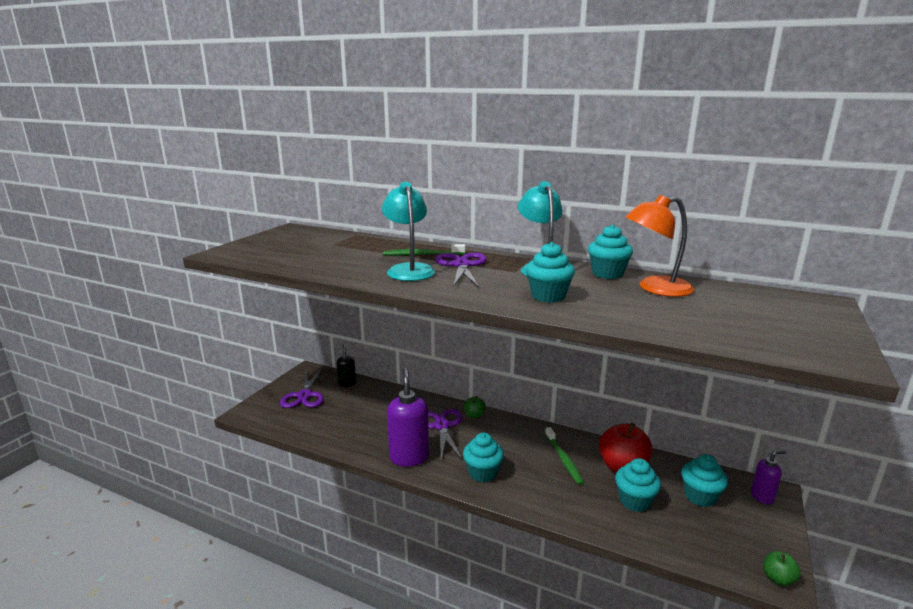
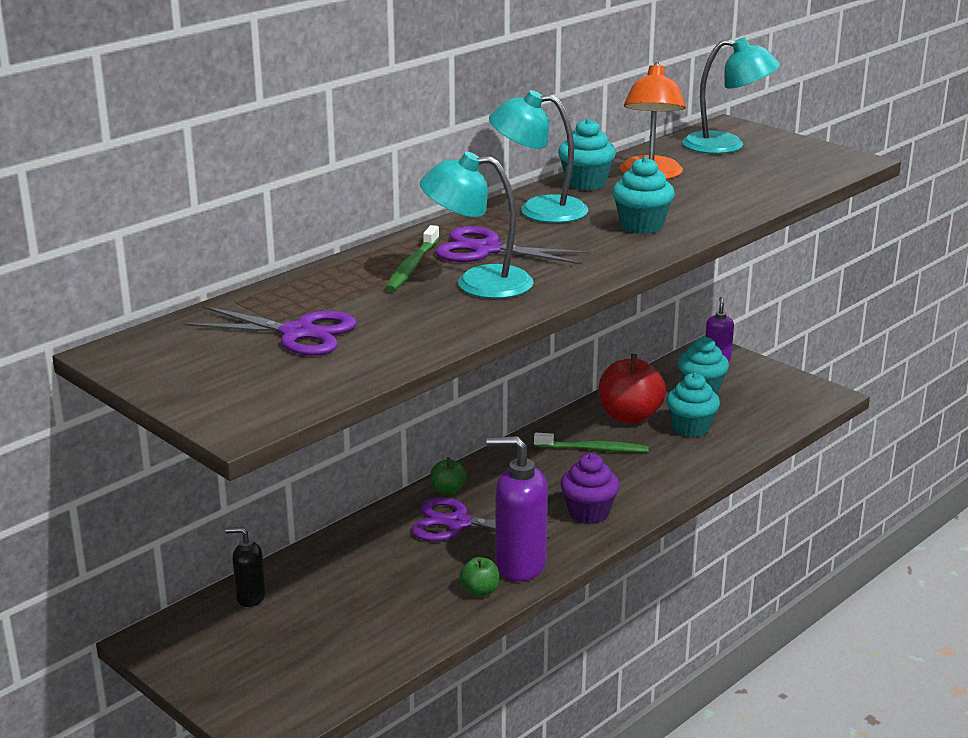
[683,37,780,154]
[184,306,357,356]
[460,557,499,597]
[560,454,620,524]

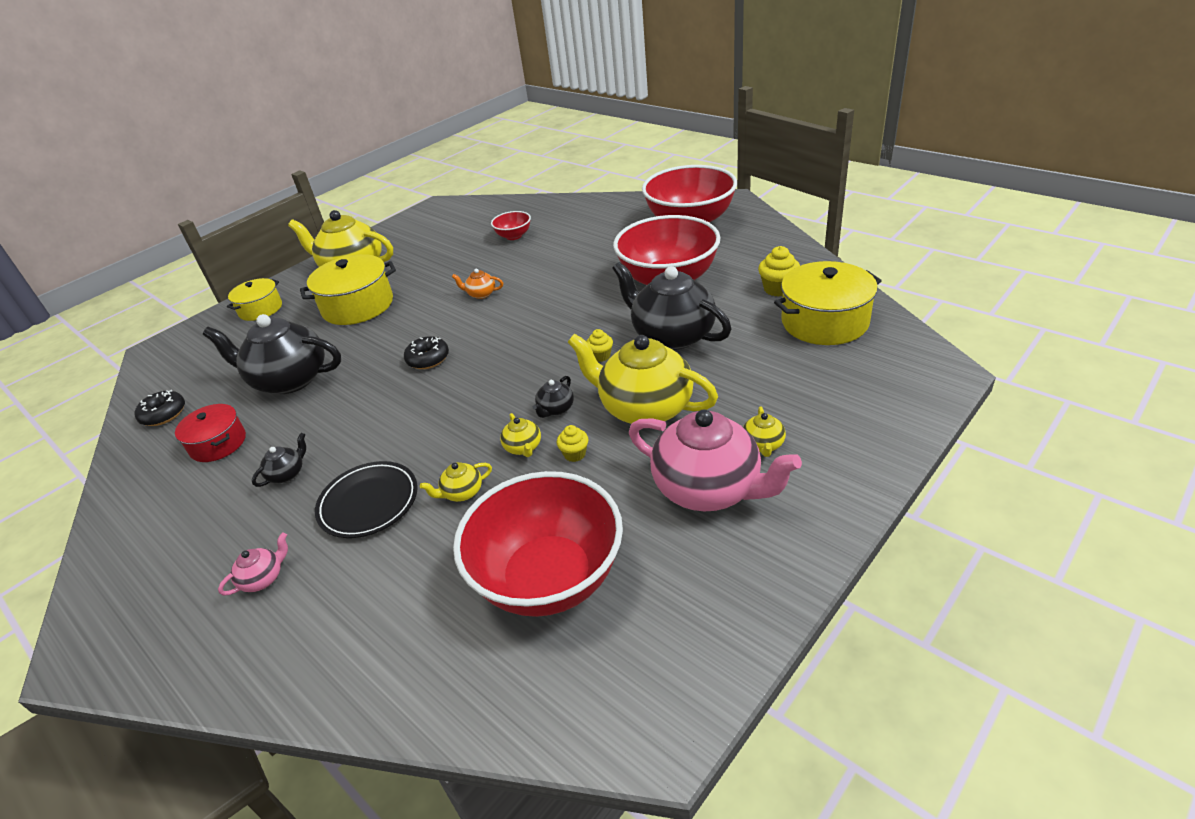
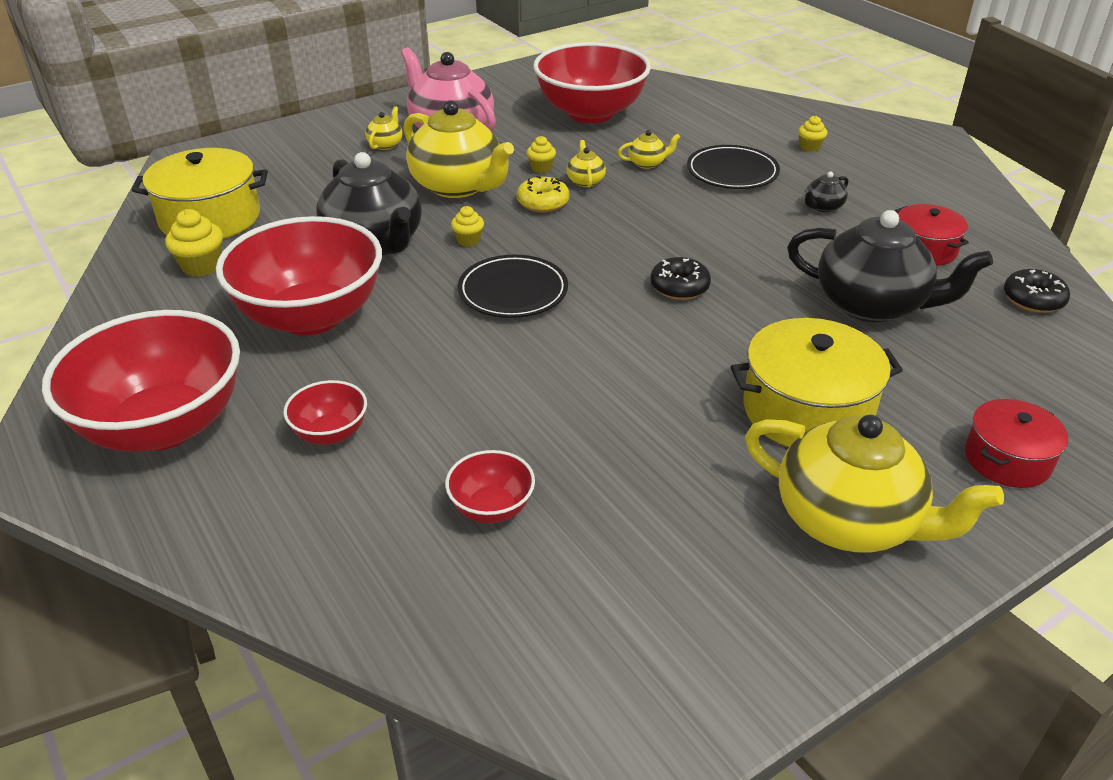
[452,269,503,299] (first image)
[283,380,367,445]
[458,255,568,318]
[798,116,827,152]
[517,176,570,213]
[965,399,1068,488]

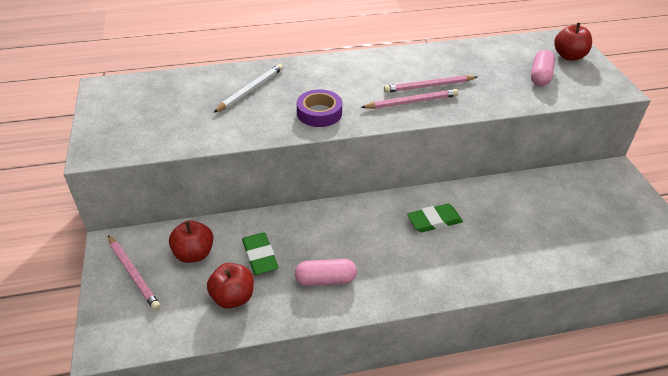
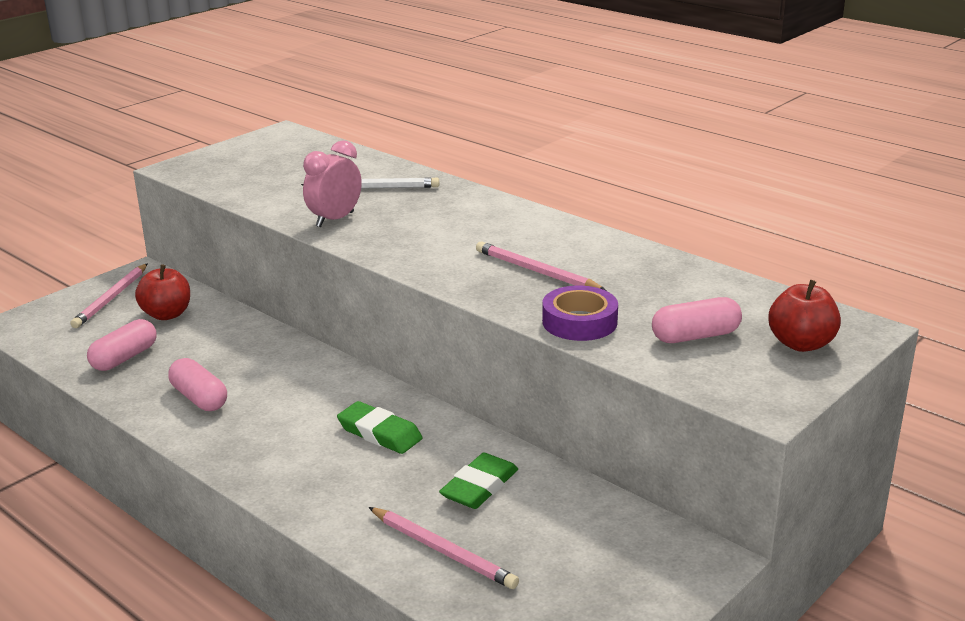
[303,140,362,227]
[439,453,518,509]
[542,286,618,341]
[368,507,519,589]
[87,319,157,371]

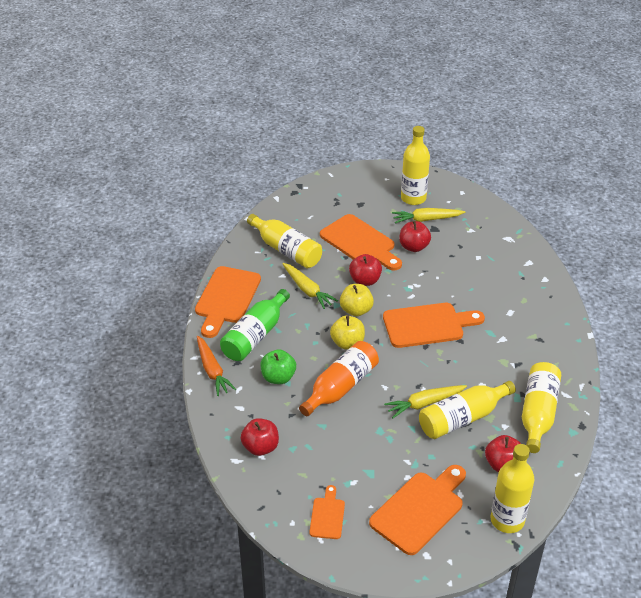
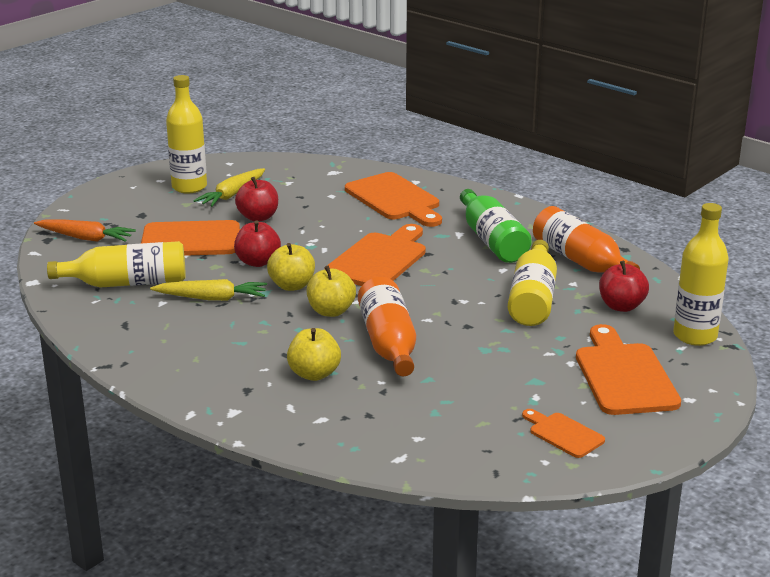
[241,418,279,456] (first image)
[384,385,467,418] (first image)
[345,172,442,227]
[34,219,136,242]
[460,189,532,263]
[287,328,341,381]
[533,206,640,273]

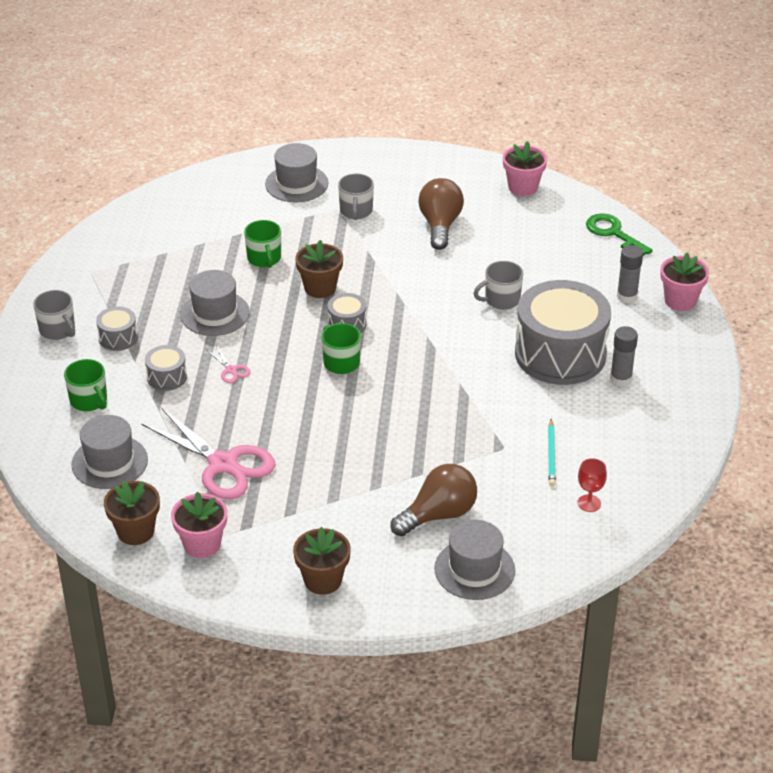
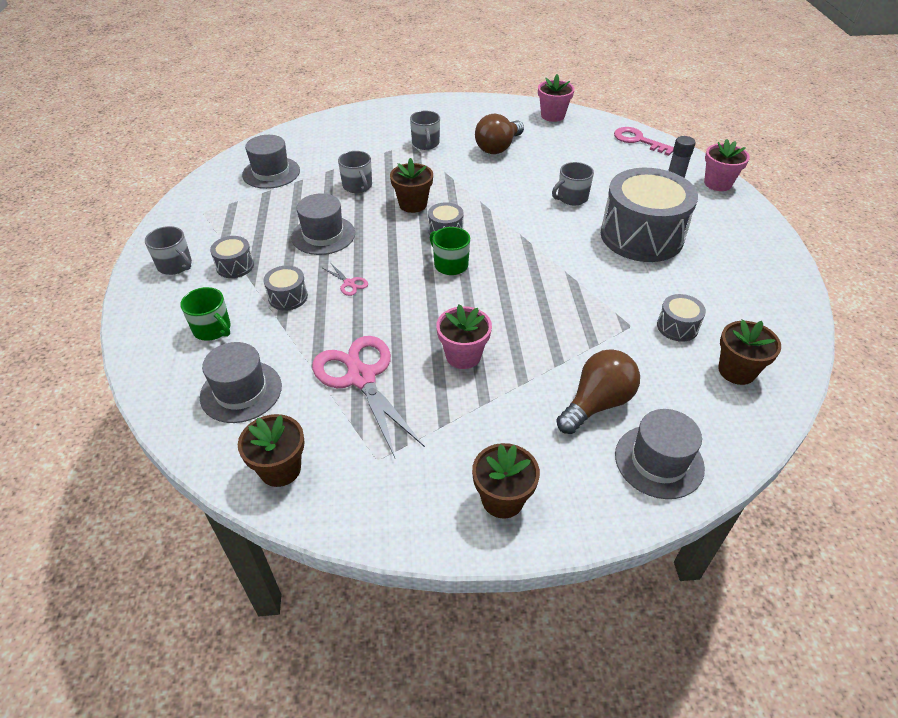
[610,326,638,386] (first image)
[436,304,492,369]
[242,135,300,189]
[657,294,706,342]
[718,319,781,385]
[338,151,372,193]
[614,127,674,156]
[312,336,425,458]
[475,114,524,154]

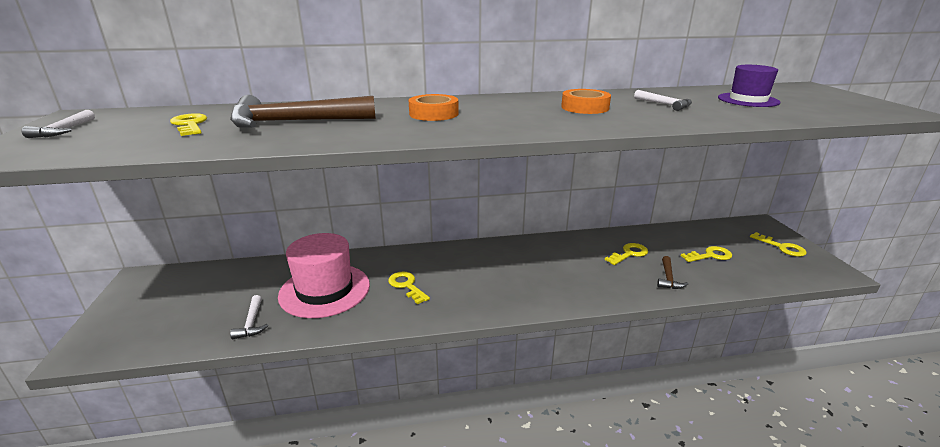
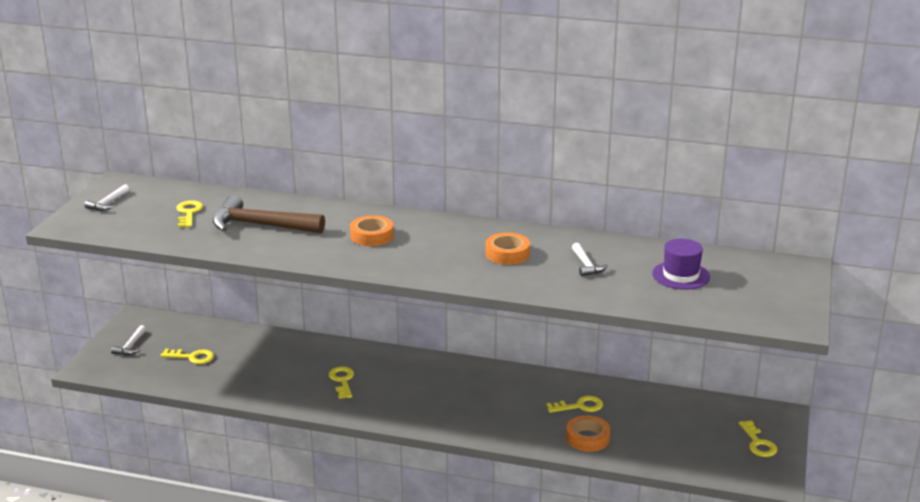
[278,233,370,318] (first image)
[111,325,146,355]
[160,349,214,364]
[566,415,610,452]

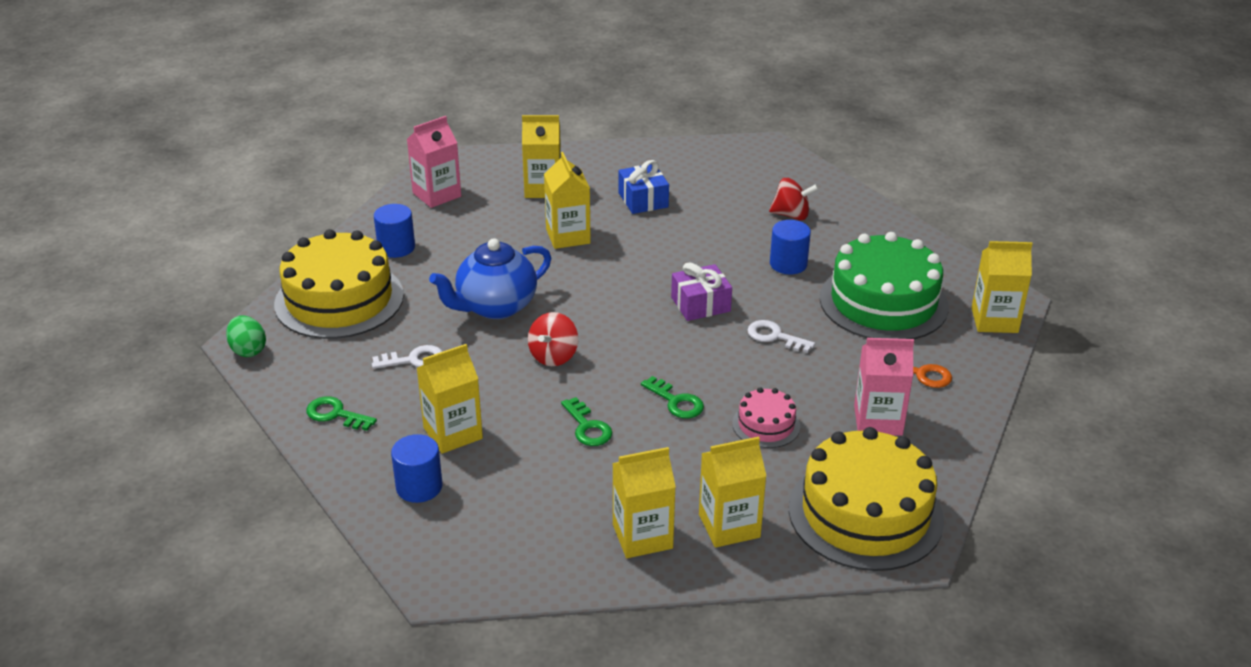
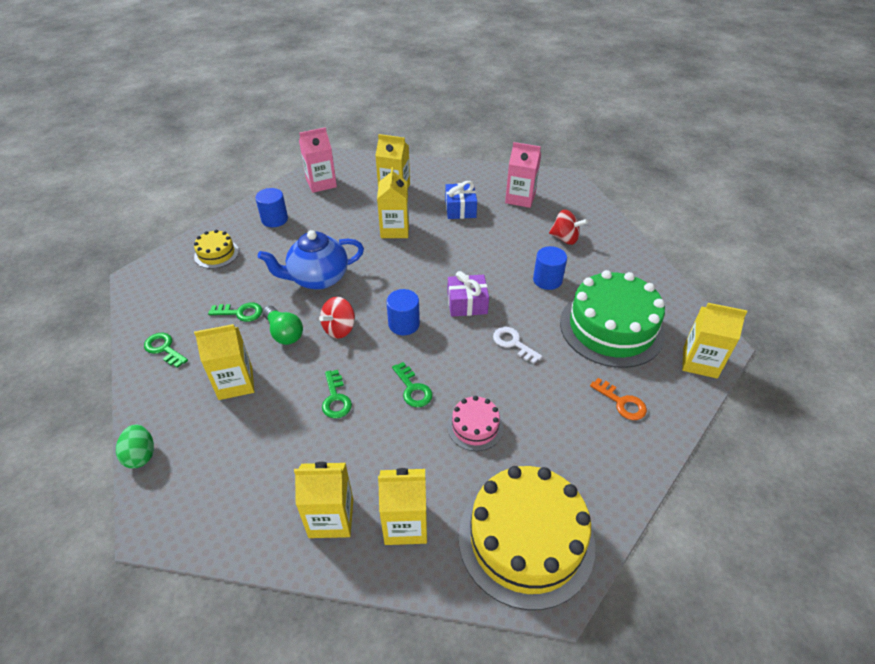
[262,306,303,345]
[116,425,154,468]
[386,289,420,335]
[505,142,541,208]
[208,302,262,322]
[194,229,239,269]

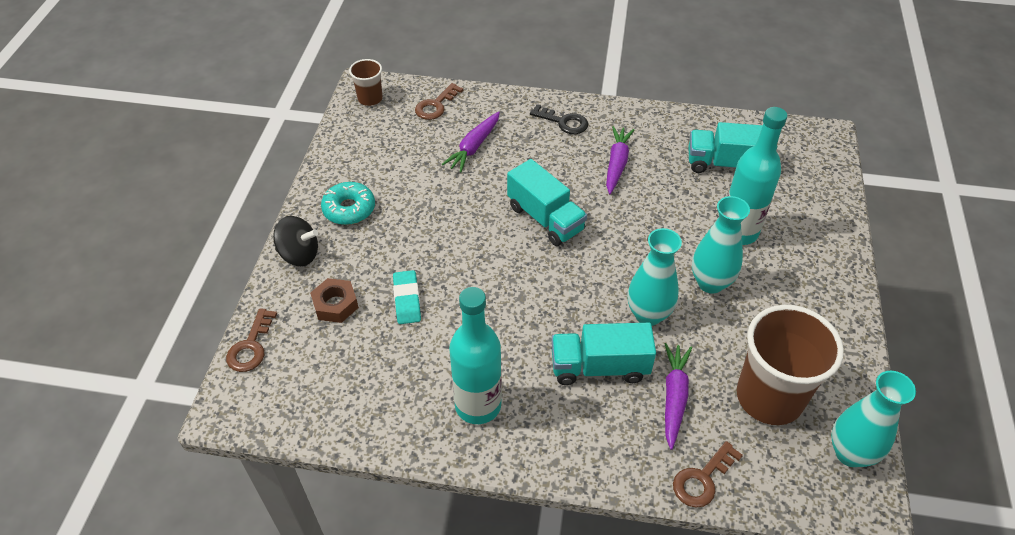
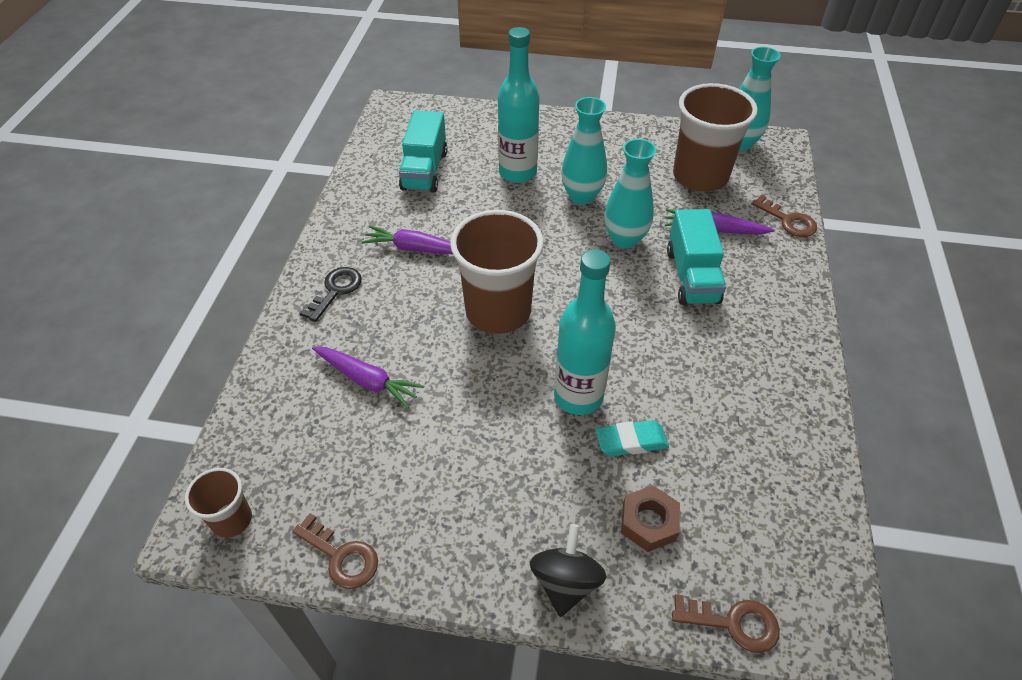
[321,182,375,225] (first image)
[292,513,378,589]
[554,249,616,415]
[450,210,543,334]

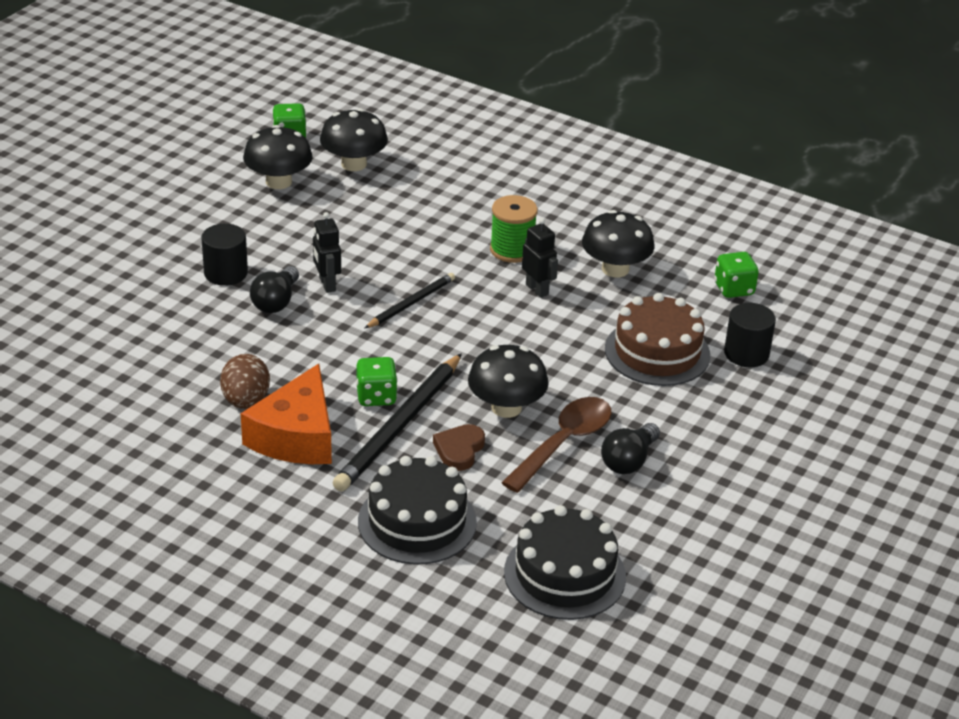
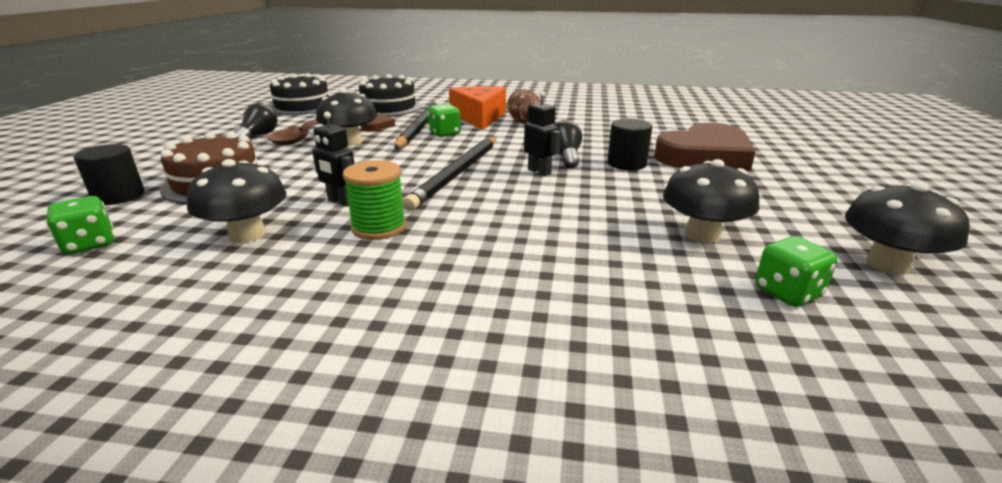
[654,123,755,171]
[845,183,969,275]
[402,137,497,211]

